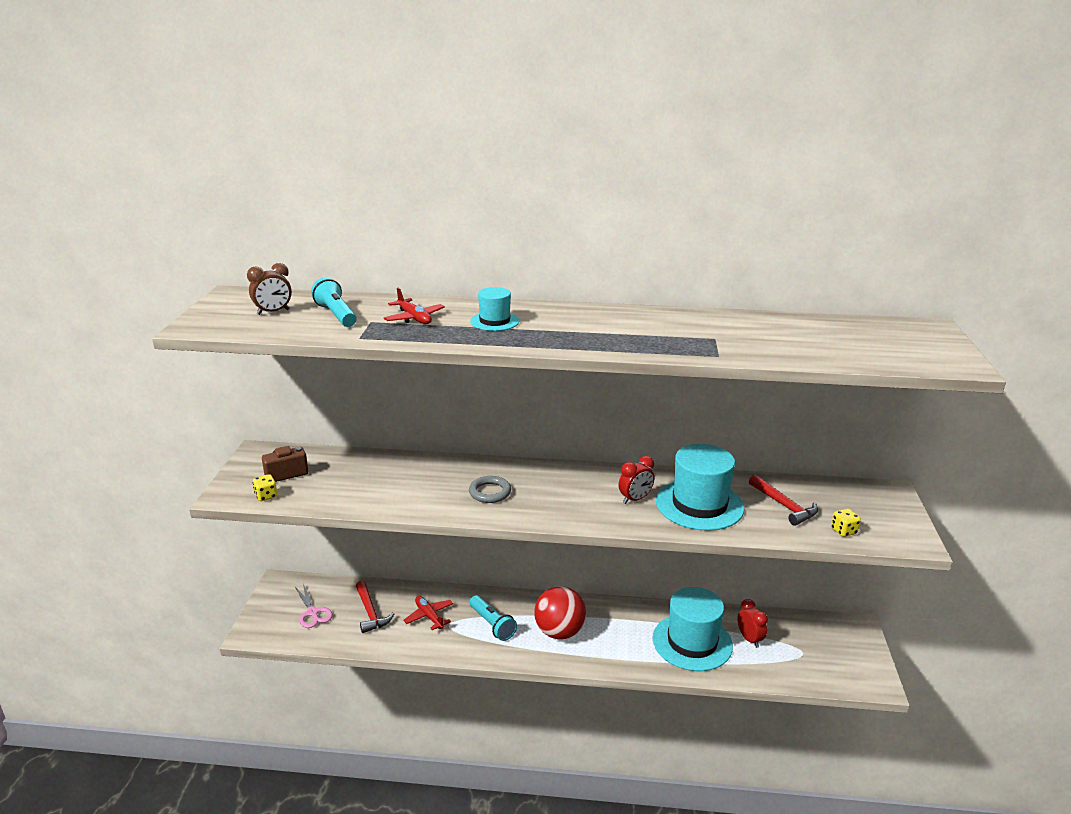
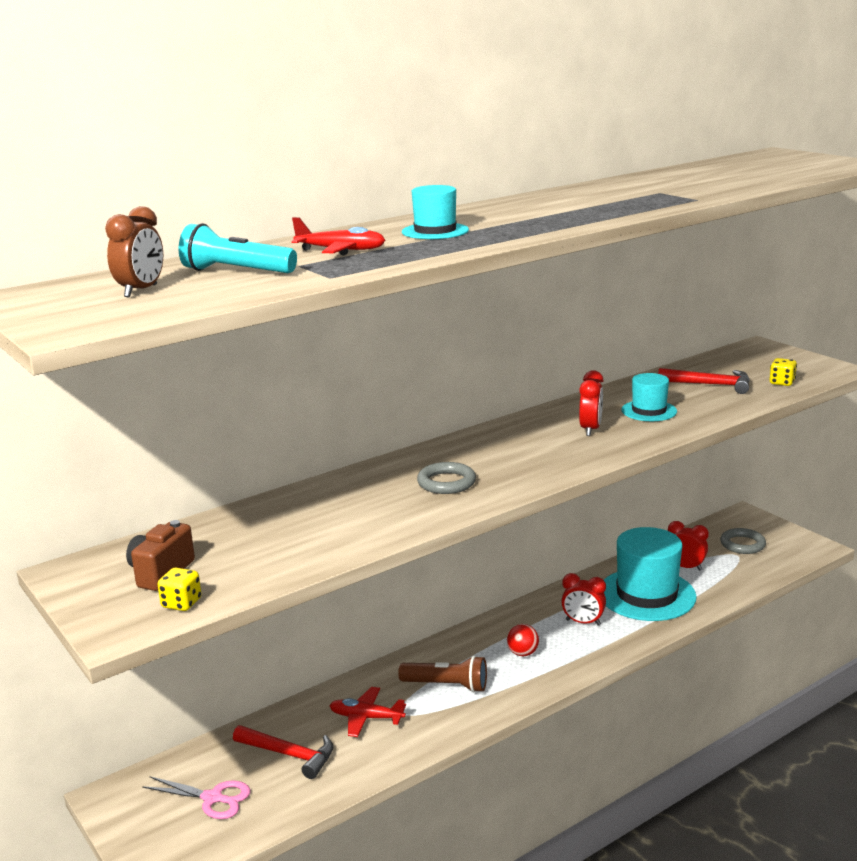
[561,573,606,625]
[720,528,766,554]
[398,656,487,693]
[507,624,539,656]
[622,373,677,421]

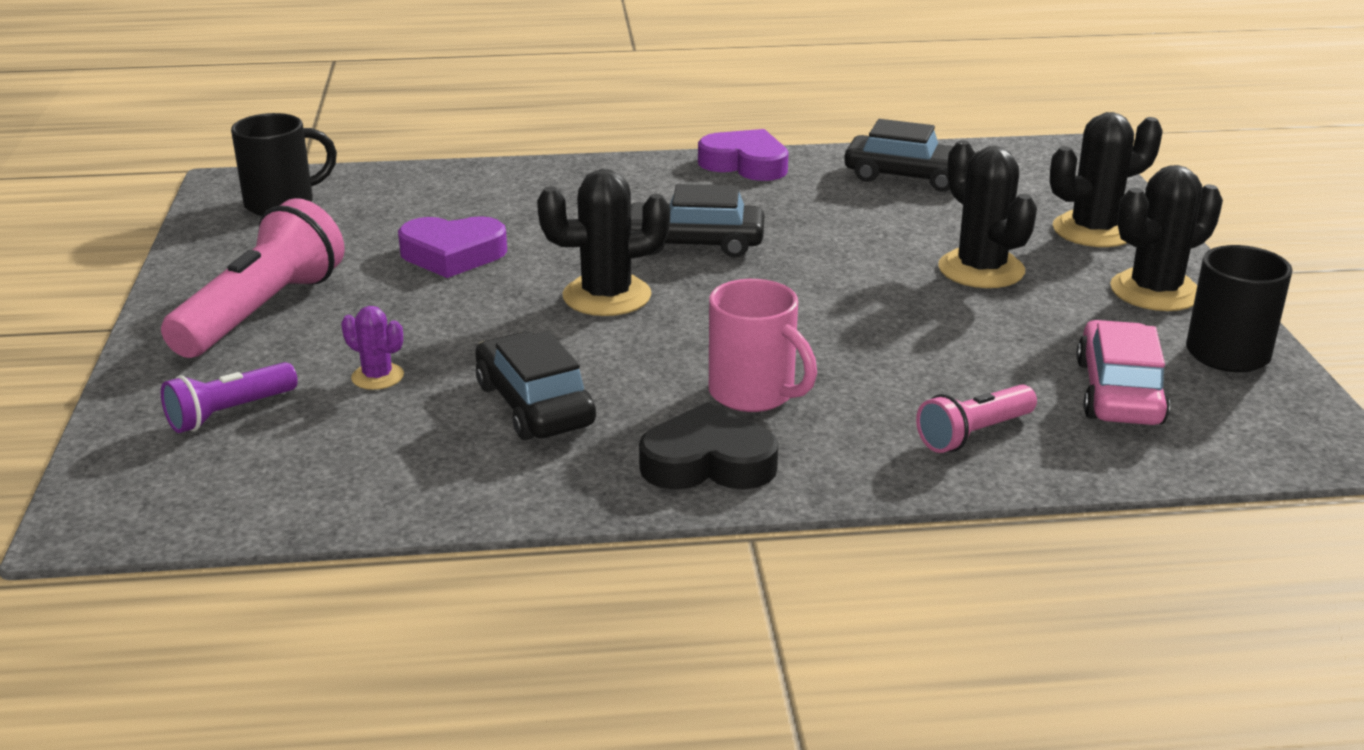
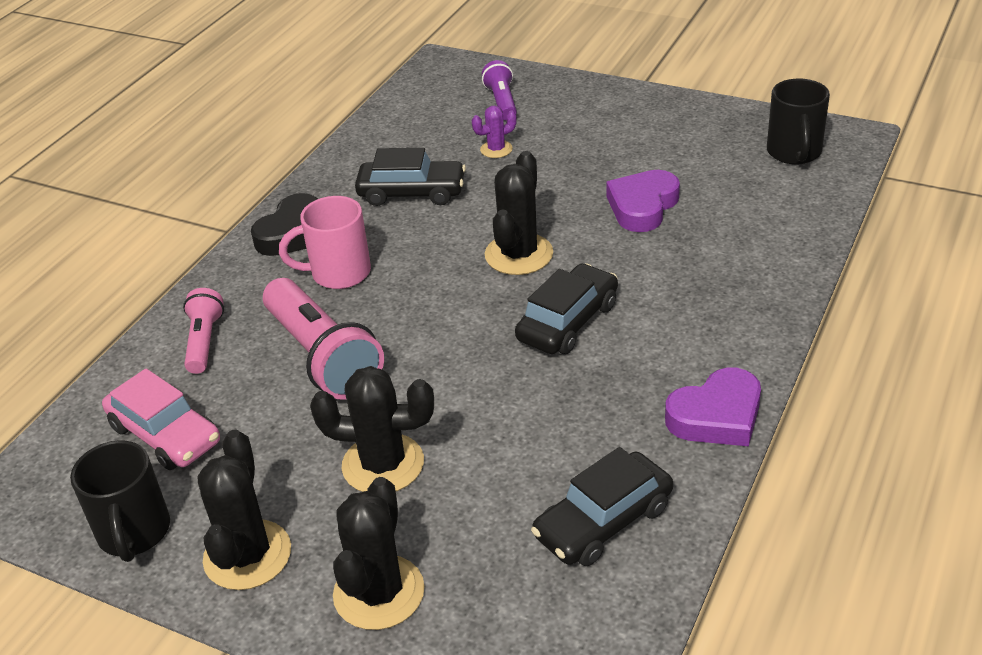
[263,278,384,400]

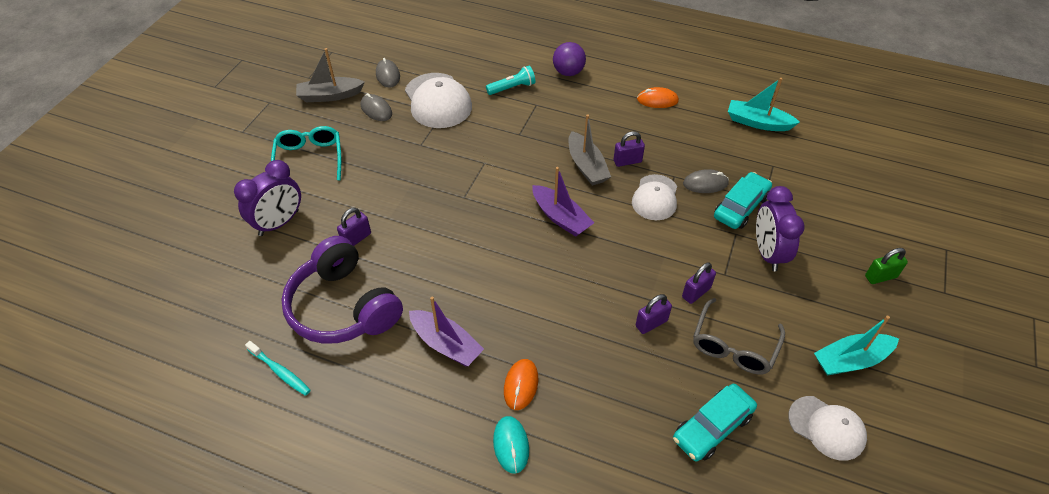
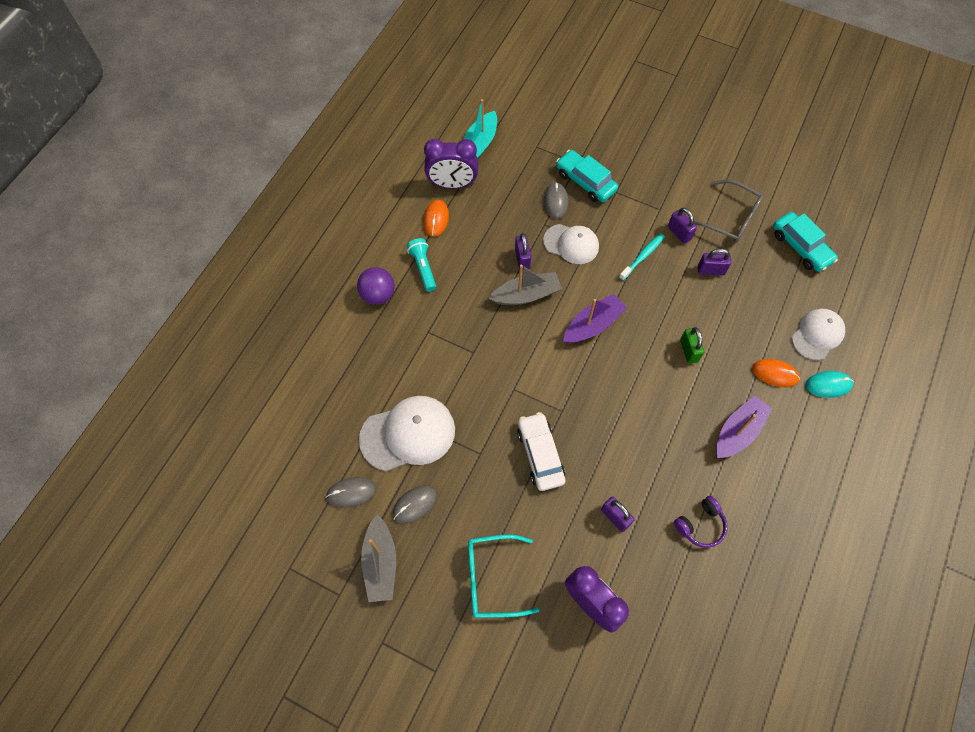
[814,316,899,376] (first image)
[517,412,565,491]
[619,234,665,280]
[407,238,436,291]
[424,139,478,189]
[792,309,845,360]
[680,327,704,364]
[698,248,731,275]
[674,496,728,548]

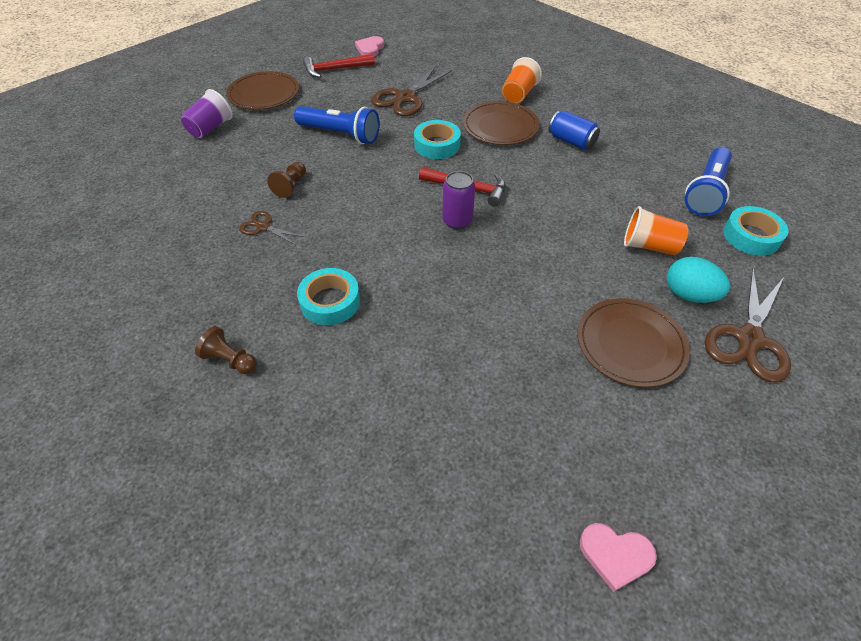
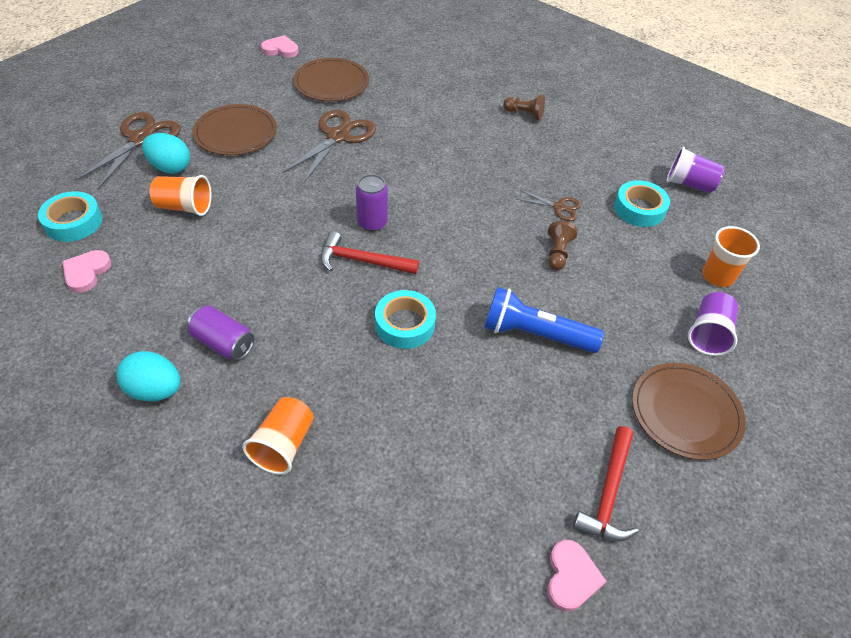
[116,351,181,401]
[667,146,724,193]
[702,226,760,287]
[614,180,670,227]
[282,110,376,182]
[293,58,369,101]
[62,250,111,293]
[187,306,254,361]
[573,426,639,541]

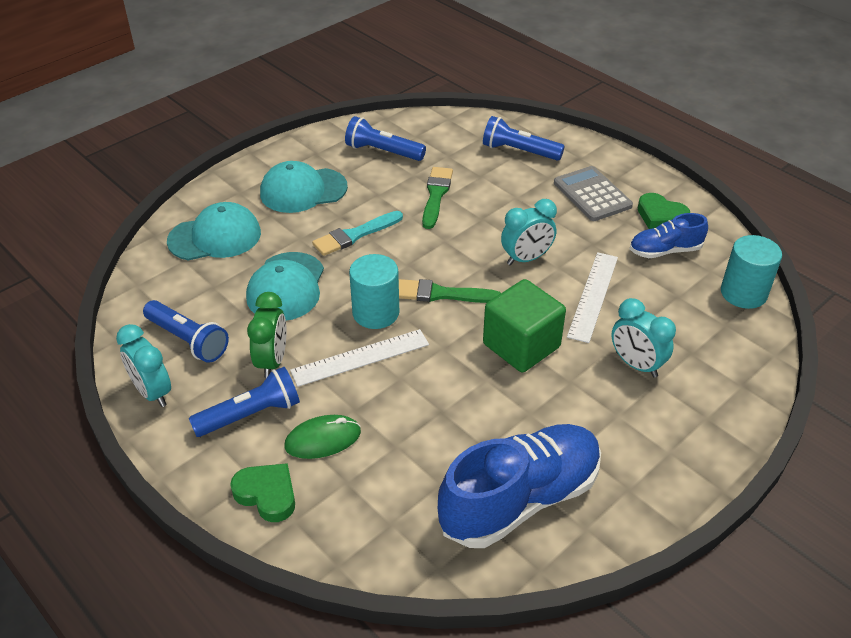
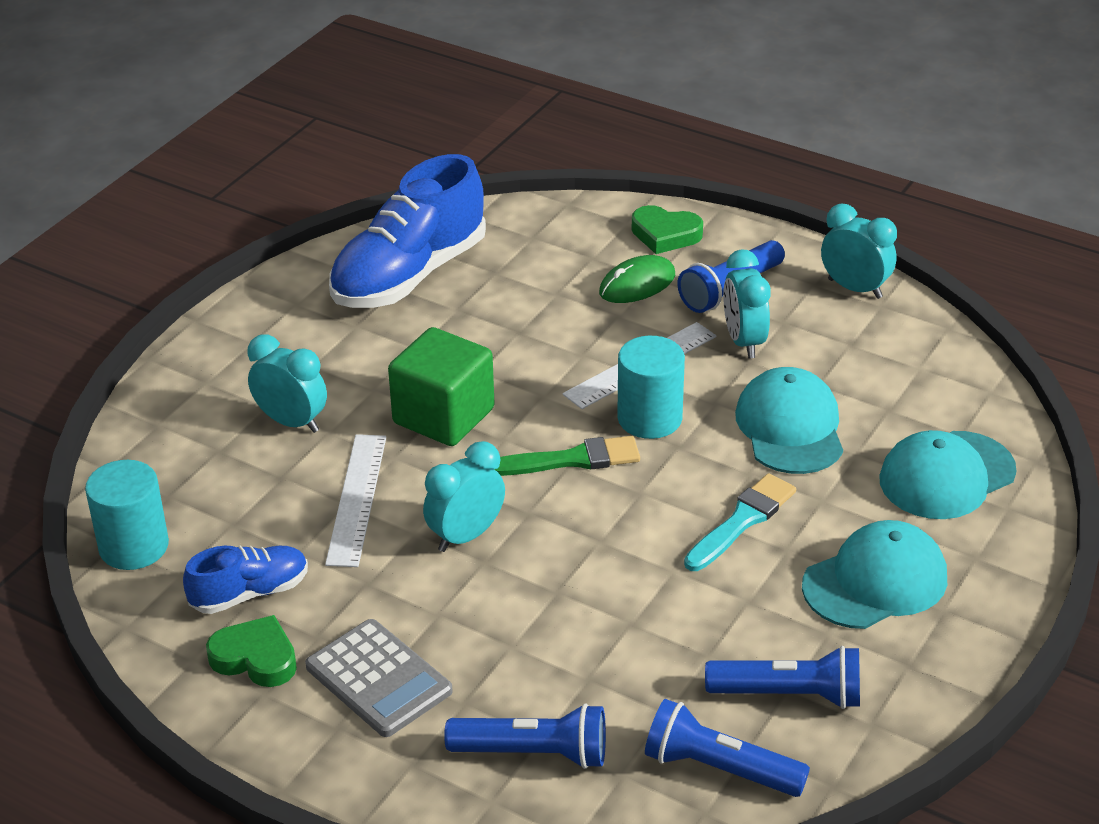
[422,167,453,229] (first image)
[645,699,810,797]
[723,249,771,358]

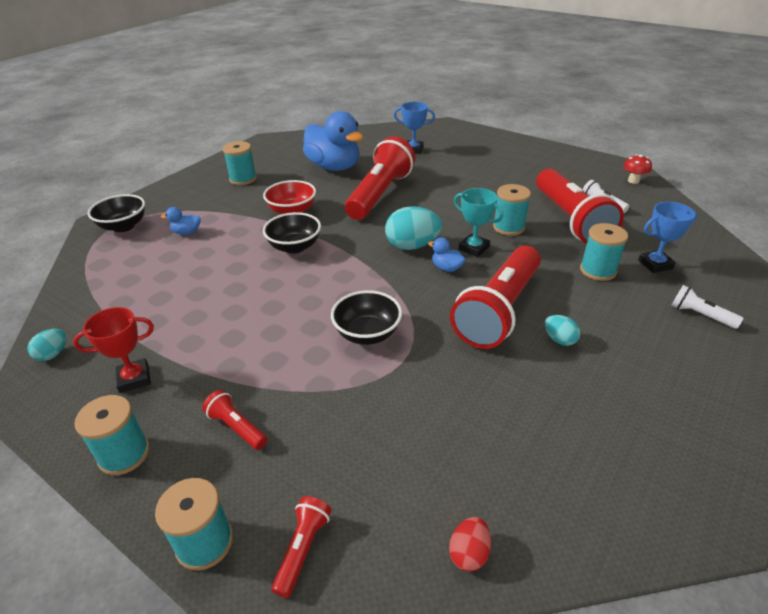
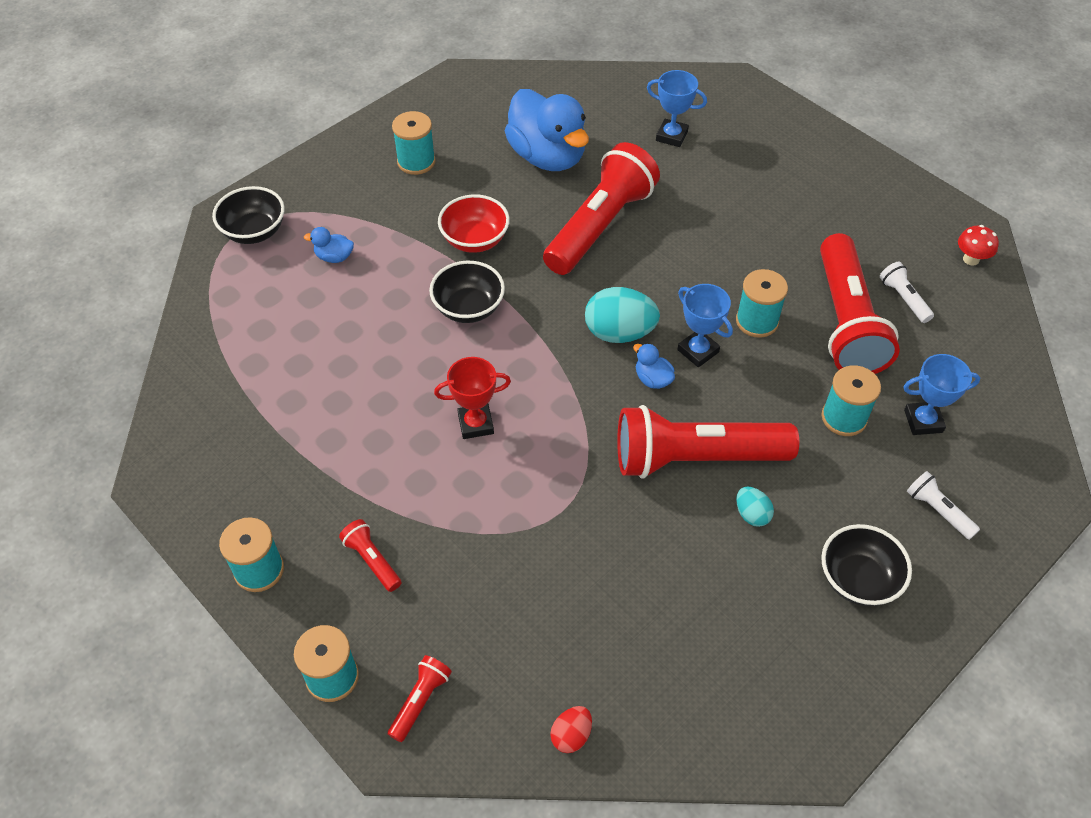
[27,329,66,361] (first image)
[434,357,511,439]
[821,524,912,606]
[677,284,733,367]
[617,405,799,478]

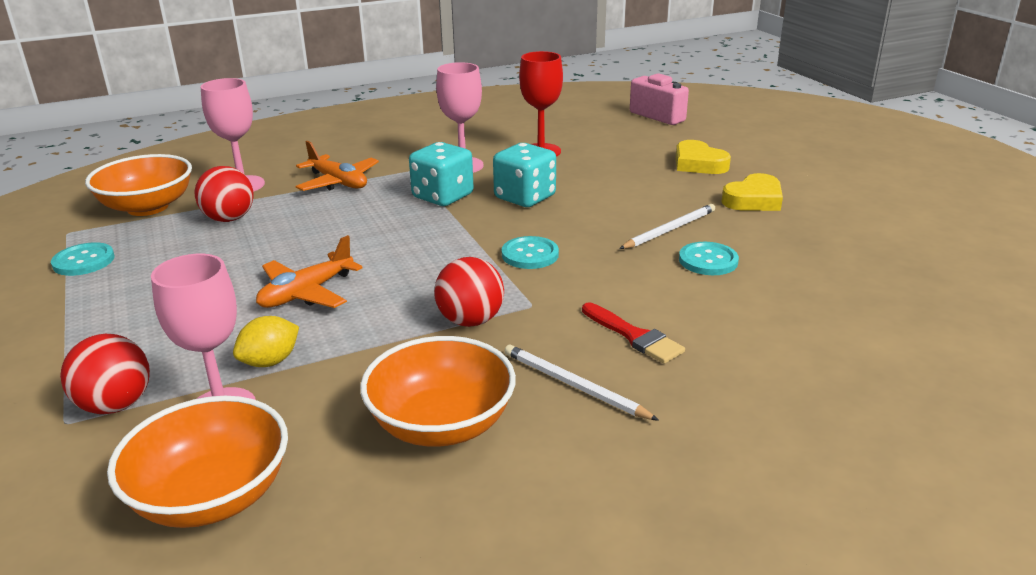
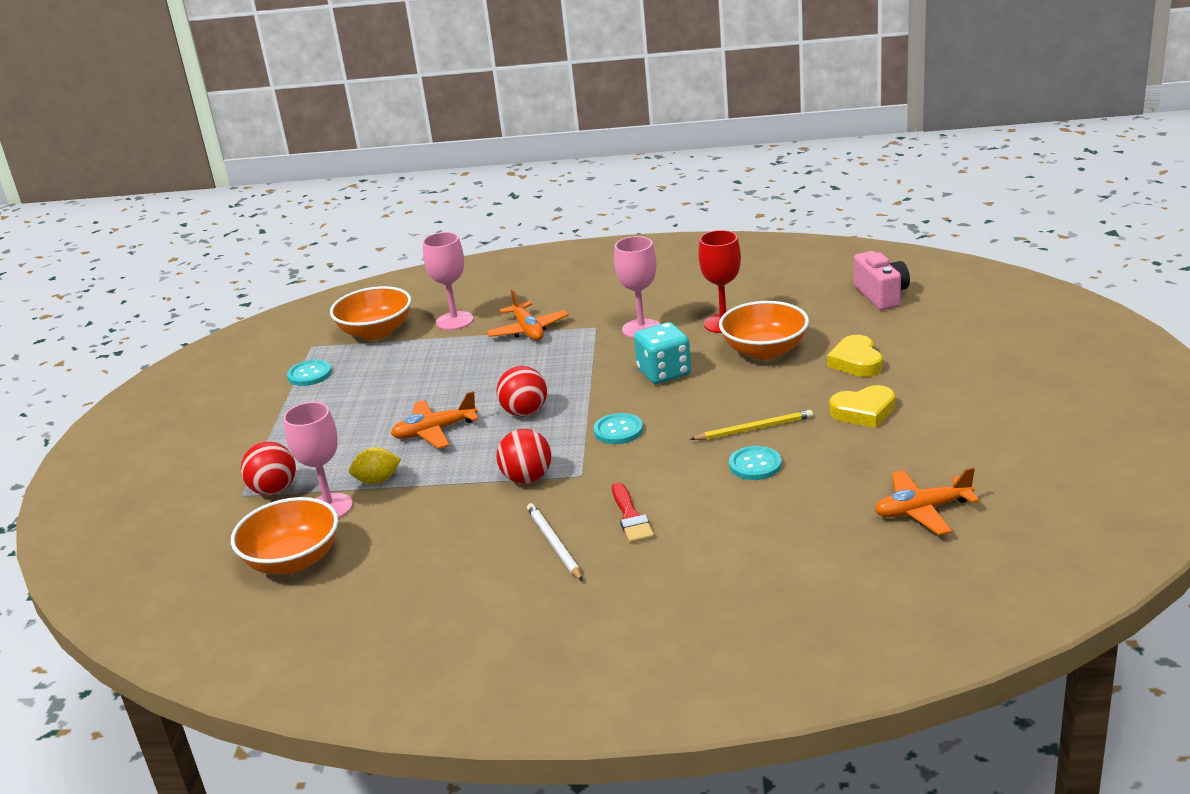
[409,142,474,206] (first image)
[875,467,979,535]
[496,366,547,417]
[719,301,809,360]
[690,410,813,440]

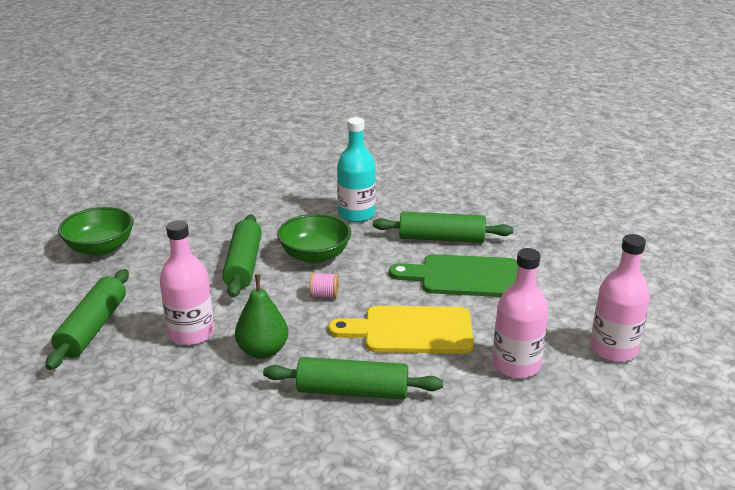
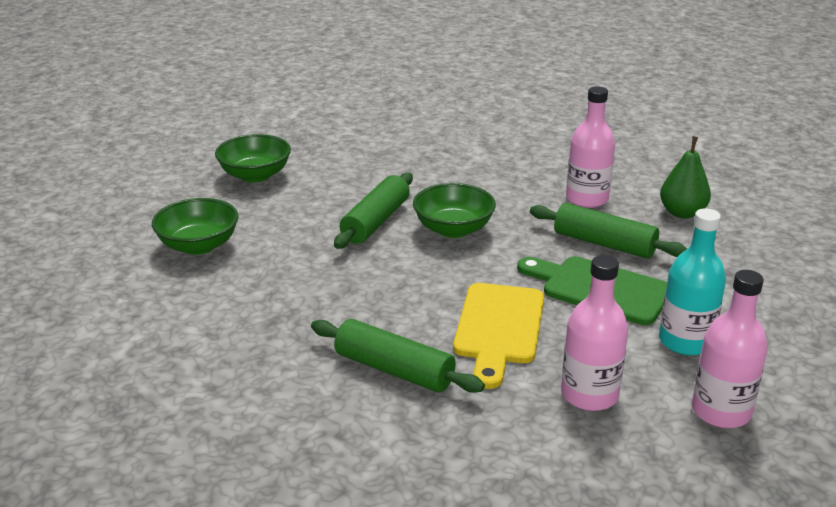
[309,272,339,299] (first image)
[566,86,615,208]
[660,136,711,218]
[659,208,726,356]
[152,198,238,255]
[453,283,544,389]

